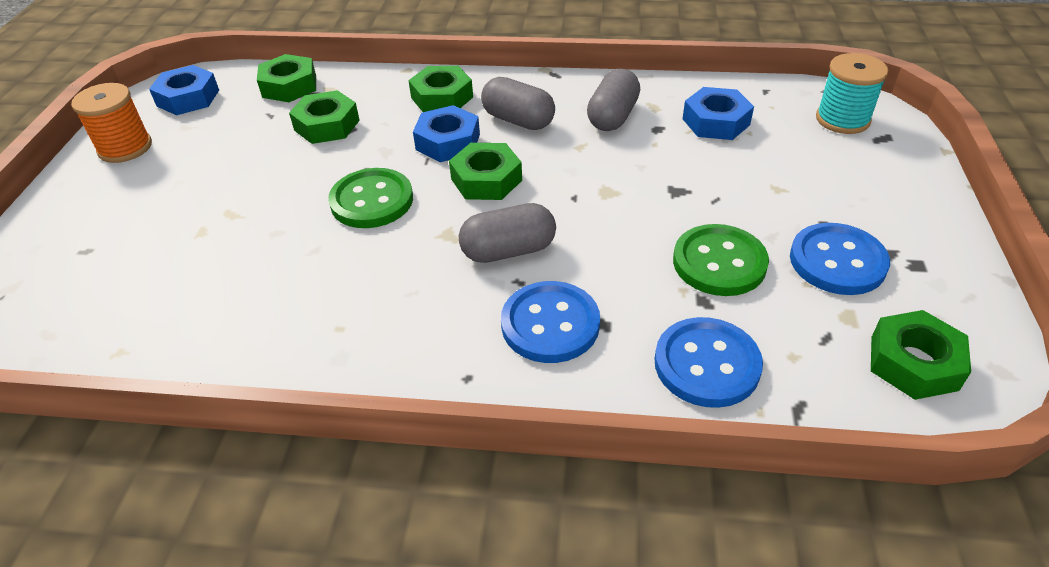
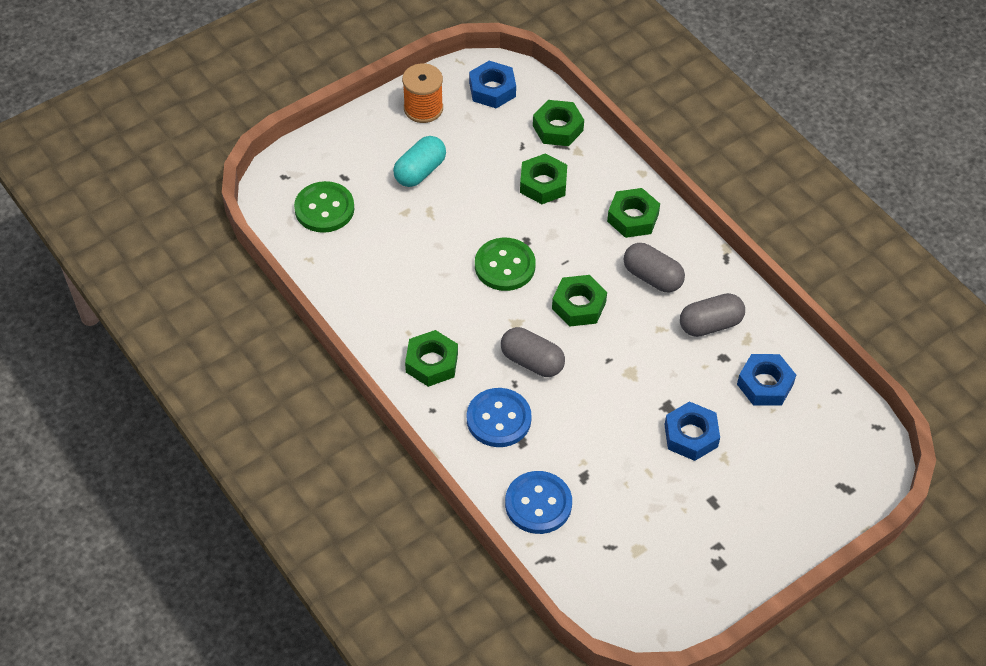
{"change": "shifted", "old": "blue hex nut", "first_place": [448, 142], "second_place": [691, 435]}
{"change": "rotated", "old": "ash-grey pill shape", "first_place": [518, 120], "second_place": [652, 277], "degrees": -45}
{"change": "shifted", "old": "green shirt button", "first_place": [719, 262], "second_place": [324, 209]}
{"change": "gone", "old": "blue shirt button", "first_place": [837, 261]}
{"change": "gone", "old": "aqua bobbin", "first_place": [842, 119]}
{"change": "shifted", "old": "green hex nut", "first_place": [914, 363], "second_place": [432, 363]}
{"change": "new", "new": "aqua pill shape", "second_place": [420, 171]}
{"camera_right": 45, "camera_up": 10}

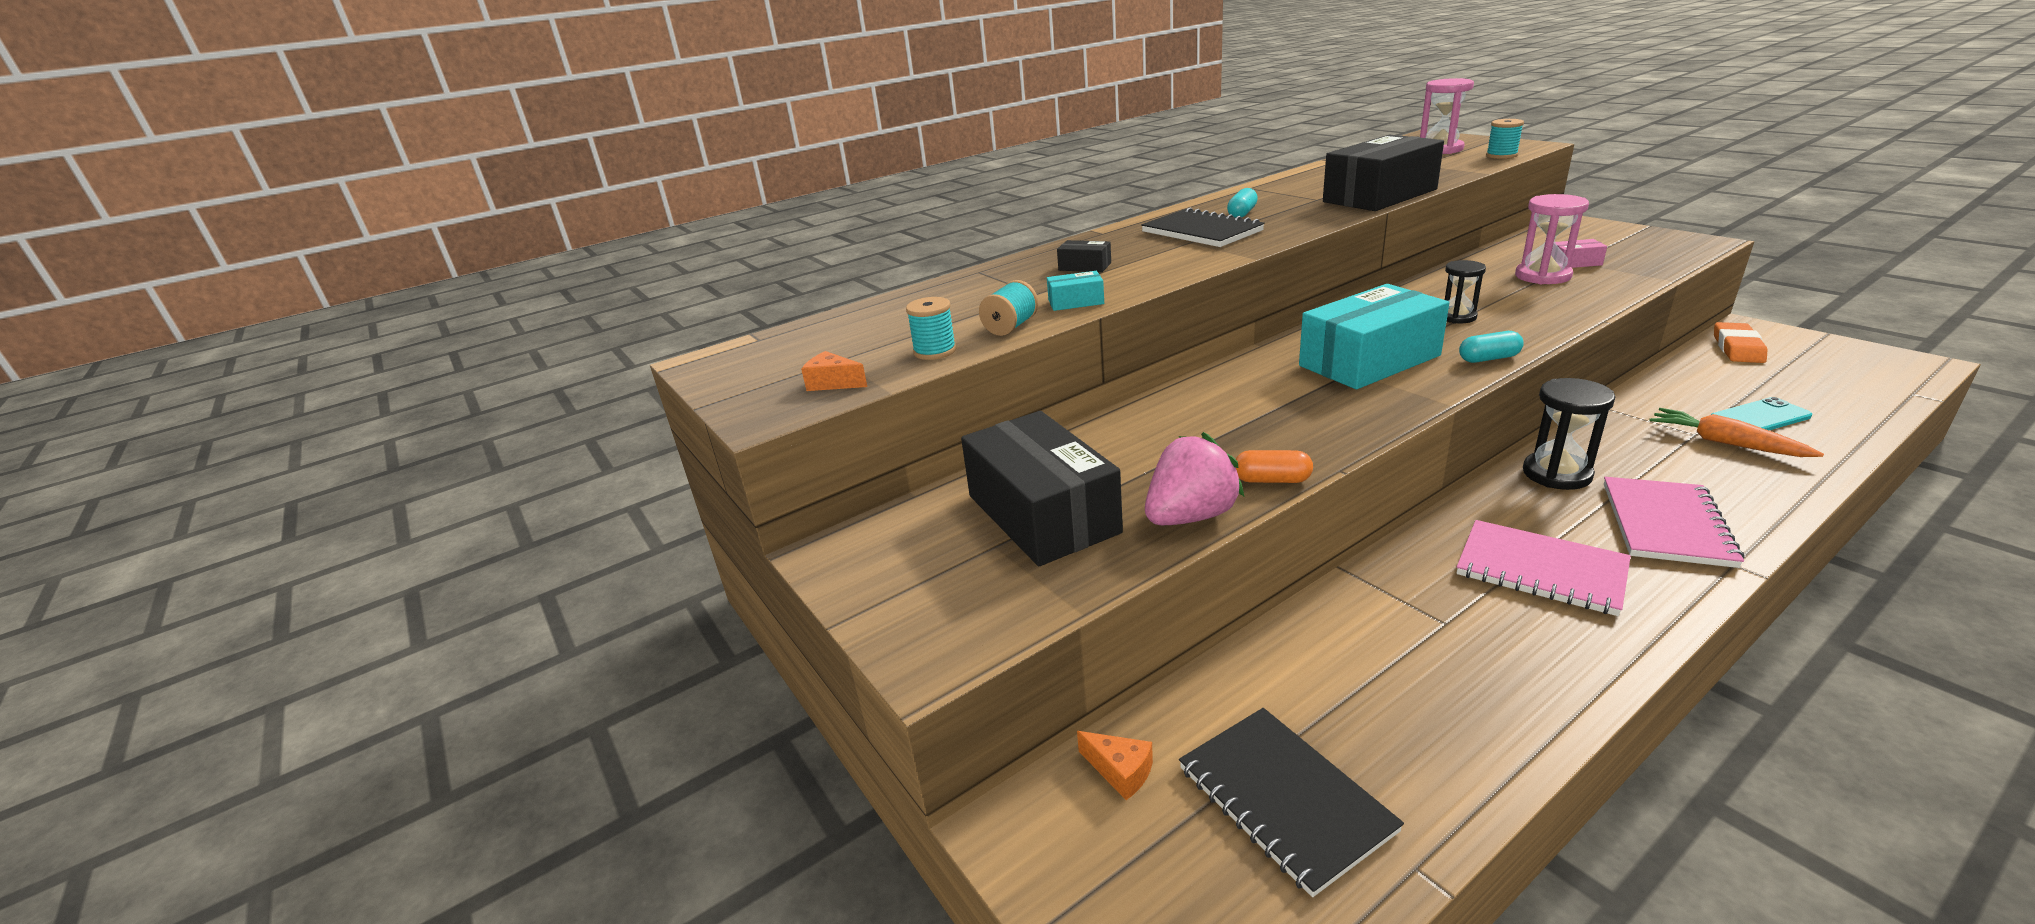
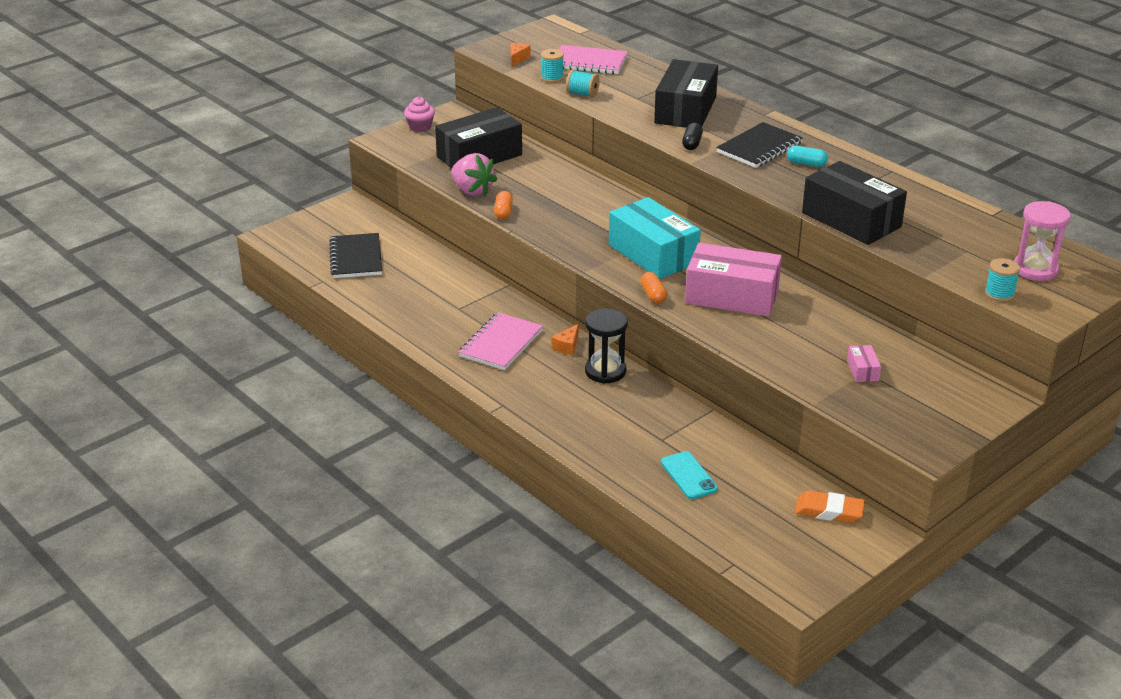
{"change": "gone", "old": "aqua package", "first_place": [1076, 302]}
{"change": "scaled", "old": "black package", "first_place": [1085, 266], "second_place": [685, 110], "factor": 2.43}
{"change": "shifted", "old": "bright orange cheese", "first_place": [1120, 771], "second_place": [567, 346]}
{"change": "rotated", "old": "black exercise book", "first_place": [1284, 799], "second_place": [356, 258], "degrees": -60}
{"change": "swapped", "old": "black hourglass", "new": "rosy package", "first_place": [1457, 317], "second_place": [732, 296]}
{"change": "repainted", "old": "aqua pill shape", "new": "bright orange pill shape", "first_place": [1488, 358], "second_place": [653, 295]}
{"change": "gone", "old": "rosy hourglass", "first_place": [1542, 276]}
{"change": "shifted", "old": "rosy exercise book", "first_place": [1665, 524], "second_place": [589, 62]}
{"change": "gone", "old": "bright orange toy carrot", "first_place": [1725, 443]}
{"change": "new", "new": "rosy cupcake", "second_place": [420, 127]}
{"change": "new", "new": "black pill shape", "second_place": [692, 143]}
{"camera_right": 80, "camera_up": 5}

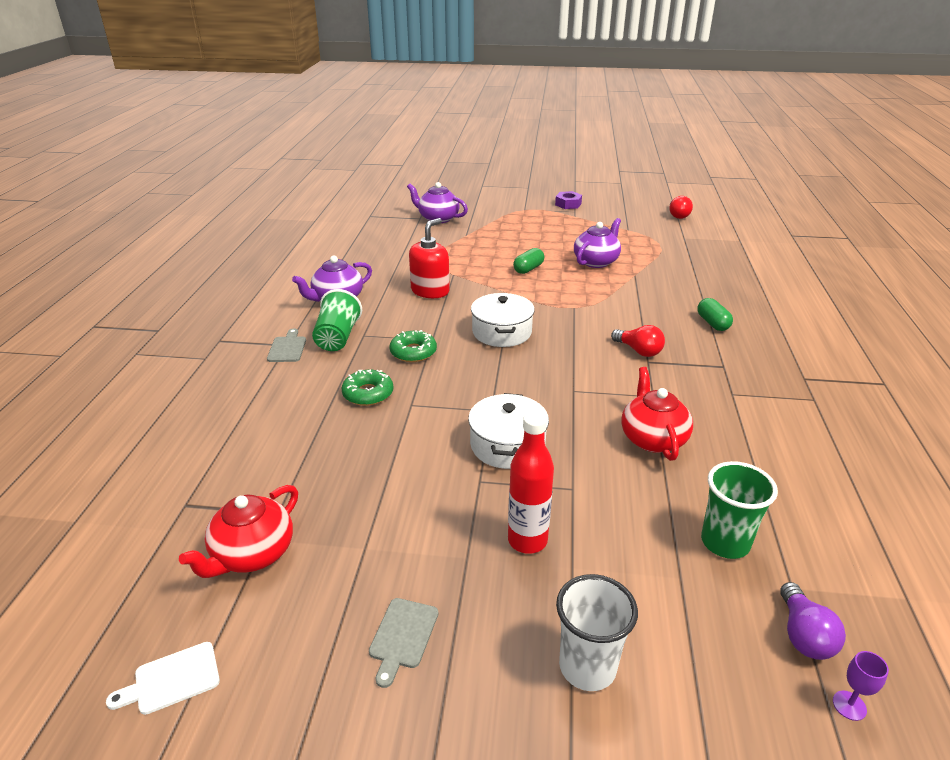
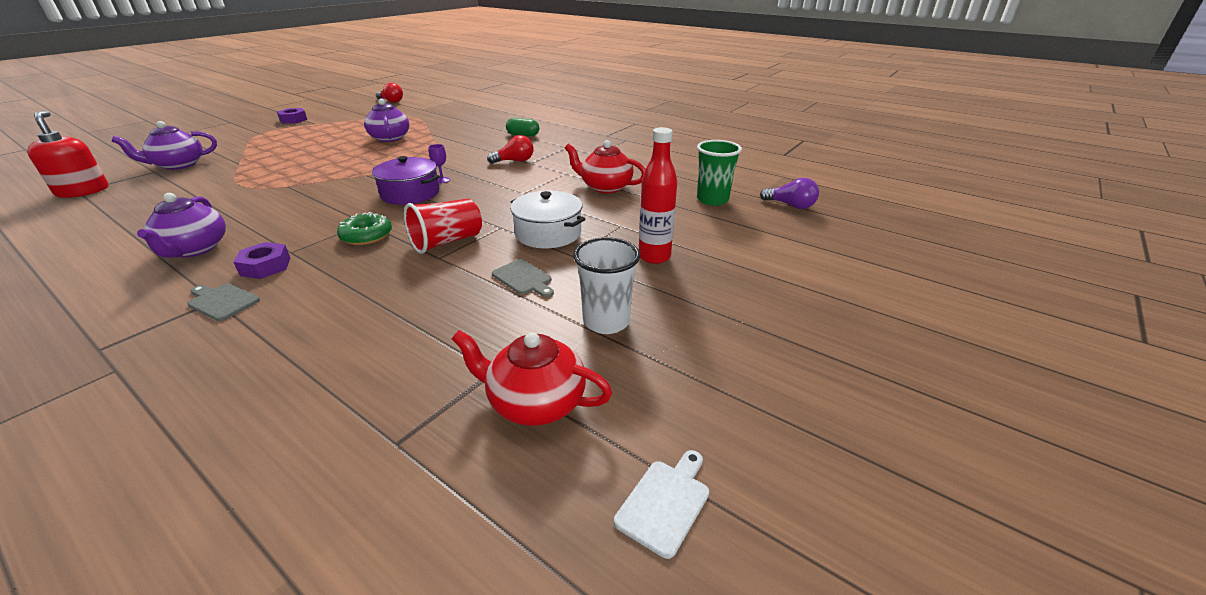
{"change": "rotated", "old": "pure white bread board", "first_place": [172, 679], "second_place": [665, 502], "degrees": -150}
{"change": "rotated", "old": "red china teapot", "first_place": [252, 554], "second_place": [535, 402], "degrees": 135}
{"change": "swapped", "old": "green cup", "new": "violet hex nut", "first_place": [337, 337], "second_place": [266, 266]}
{"change": "gone", "old": "green glazed donut", "first_place": [368, 394]}
{"change": "shifted", "old": "ash-grey bread board", "first_place": [402, 636], "second_place": [523, 278]}
{"change": "shifted", "old": "red pump bottle", "first_place": [430, 291], "second_place": [83, 191]}
{"change": "repainted", "old": "pure white pot", "new": "violet pot", "first_place": [502, 332], "second_place": [410, 193]}
{"change": "gone", "old": "green pill shape", "first_place": [528, 269]}
{"change": "shifted", "old": "pure white cup", "first_place": [587, 667], "second_place": [606, 321]}
{"change": "shifted", "old": "violet goblet", "first_place": [849, 705], "second_place": [442, 180]}
{"change": "new", "new": "red cup", "second_place": [447, 242]}
{"camera_right": -60, "camera_up": 0}

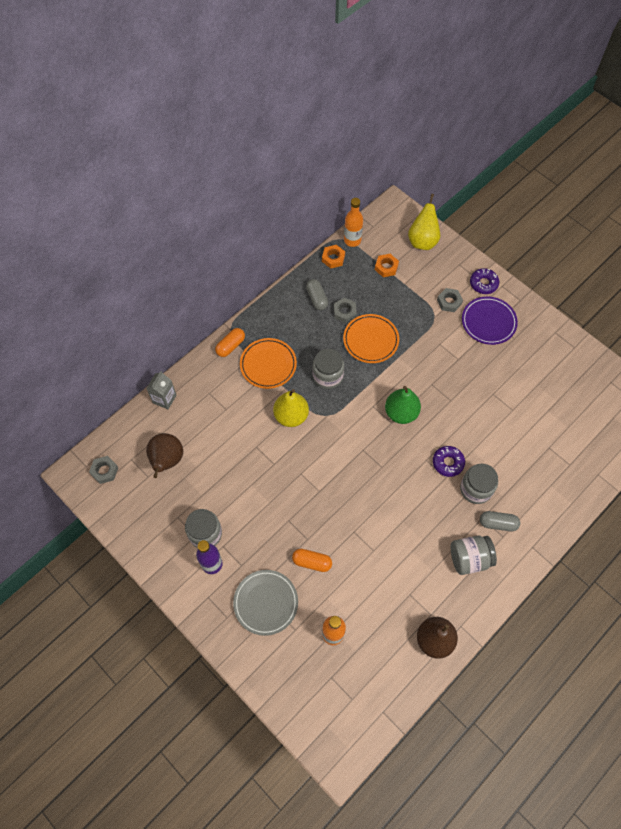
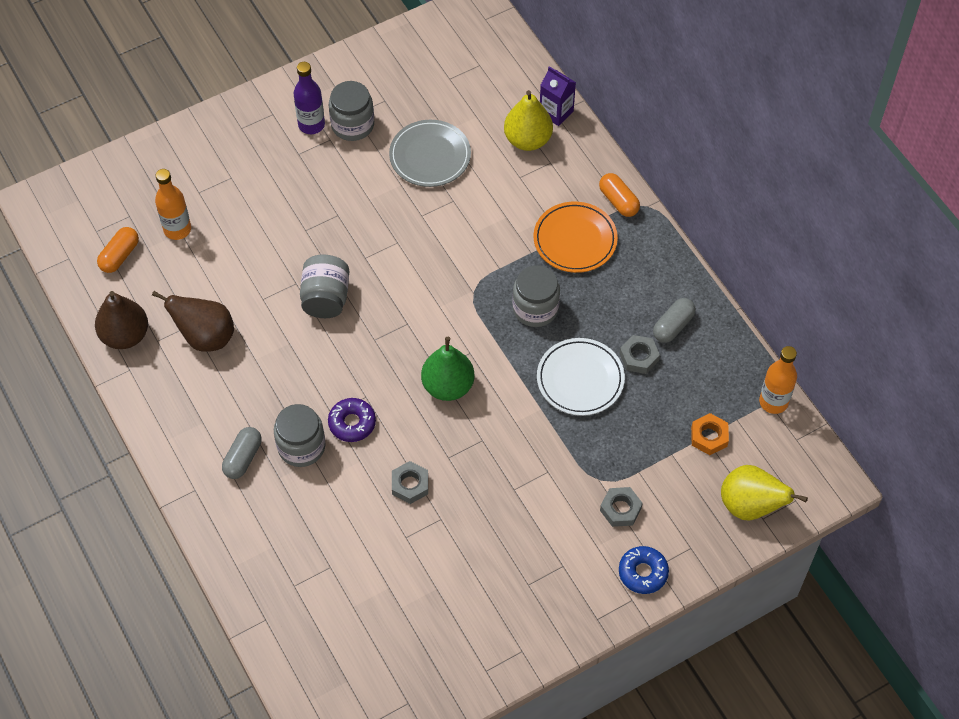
{"change": "shifted", "old": "ash-grey hex nut", "first_place": [104, 471], "second_place": [410, 485]}
{"change": "repainted", "old": "ash-grey carton", "new": "violet carton", "first_place": [164, 399], "second_place": [556, 112]}
{"change": "shifted", "old": "brown pear fruit", "first_place": [167, 460], "second_place": [205, 337]}
{"change": "shifted", "old": "ash-grey dinner plate", "first_place": [266, 603], "second_place": [430, 156]}
{"change": "shifted", "old": "golden pear fruit", "first_place": [291, 416], "second_place": [527, 140]}
{"change": "shifted", "old": "bright orange pill shape", "first_place": [312, 562], "second_place": [120, 256]}
{"change": "rotated", "old": "ash-grey pill shape", "first_place": [317, 298], "second_place": [673, 326], "degrees": -45}
{"change": "gone", "old": "bright orange hex nut", "first_place": [333, 258]}
{"change": "repainted", "old": "bright orange dinner plate", "new": "pure white dinner plate", "first_place": [370, 340], "second_place": [580, 379]}
{"change": "shifted", "old": "ash-grey jam jar", "first_place": [469, 558], "second_place": [326, 298]}
{"change": "gone", "old": "violet dinner plate", "first_place": [488, 322]}
{"change": "repainted", "old": "violet glazed donut", "new": "blue glazed donut", "first_place": [483, 284], "second_place": [643, 572]}
{"camera_right": 105, "camera_up": -5}

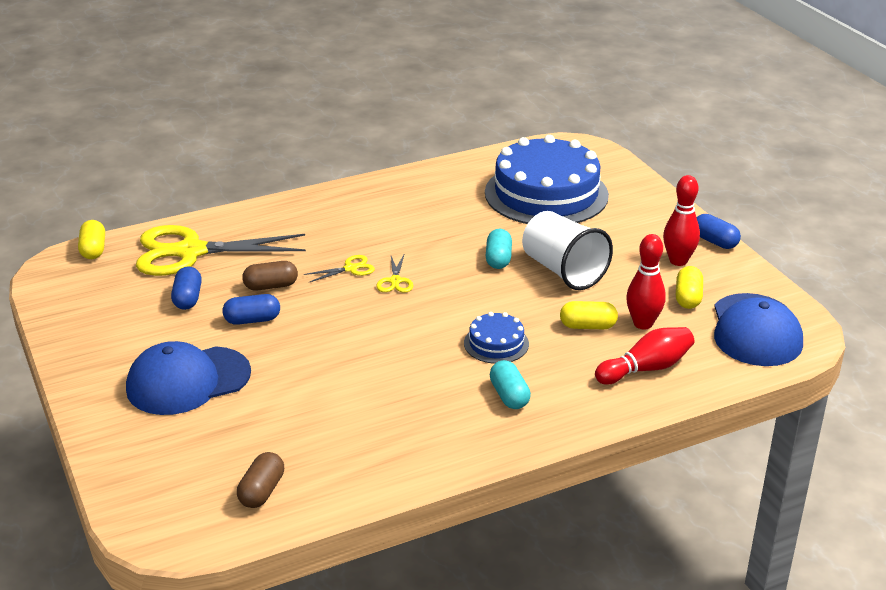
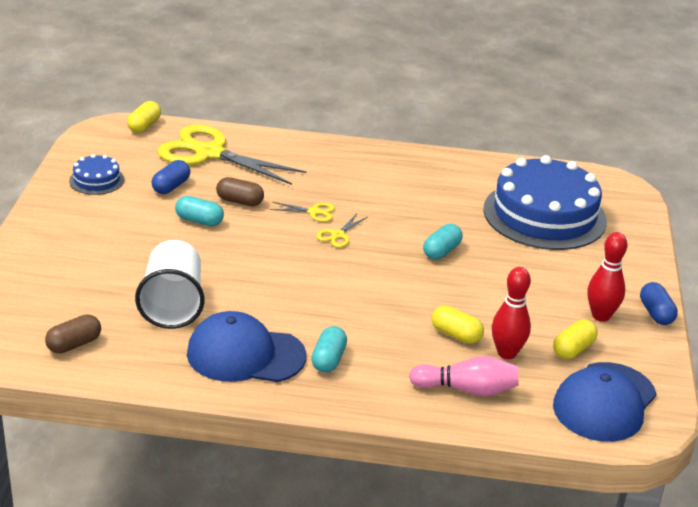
{"change": "shifted", "old": "blue peaked cap", "first_place": [188, 381], "second_place": [245, 355]}
{"change": "repainted", "old": "blue pill shape", "new": "aqua pill shape", "first_place": [252, 320], "second_place": [199, 221]}
{"change": "shifted", "old": "blue cake", "first_place": [496, 343], "second_place": [96, 180]}
{"change": "shifted", "old": "pure white cup", "first_place": [563, 271], "second_place": [172, 305]}
{"change": "repainted", "old": "red tenpin", "new": "rosy tenpin", "first_place": [646, 368], "second_place": [467, 389]}
{"camera_right": 30, "camera_up": 0}

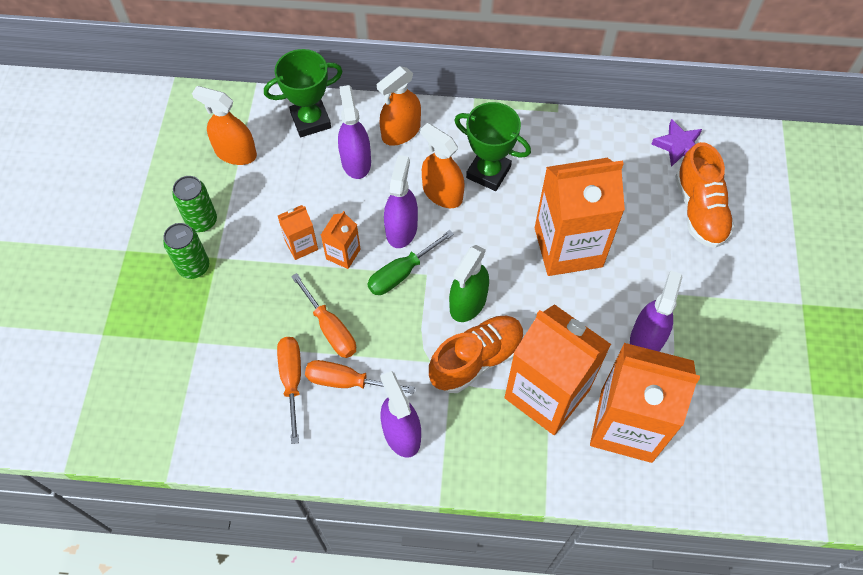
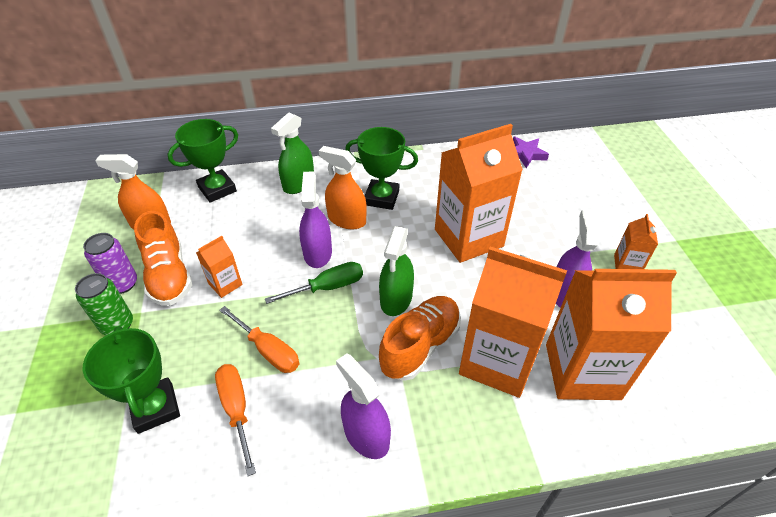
{"change": "repainted", "old": "green can", "new": "violet can", "first_place": [202, 221], "second_place": [122, 284]}
{"change": "gone", "old": "bright orange screwdriver", "first_place": [347, 381]}
{"change": "shifted", "old": "bright orange carton", "first_place": [343, 254], "second_place": [627, 265]}
{"change": "gone", "old": "violet spray bottle", "first_place": [356, 161]}
{"change": "rotated", "old": "green screwdriver", "first_place": [402, 273], "second_place": [327, 287], "degrees": -150}
{"change": "repainted", "old": "bright orange spray bottle", "new": "green spray bottle", "first_place": [401, 132], "second_place": [298, 183]}
{"change": "shifted", "old": "bright orange sneaker", "first_place": [699, 210], "second_place": [169, 275]}
{"change": "new", "new": "green prize cup", "second_place": [155, 408]}
{"camera_right": -15, "camera_up": -15}

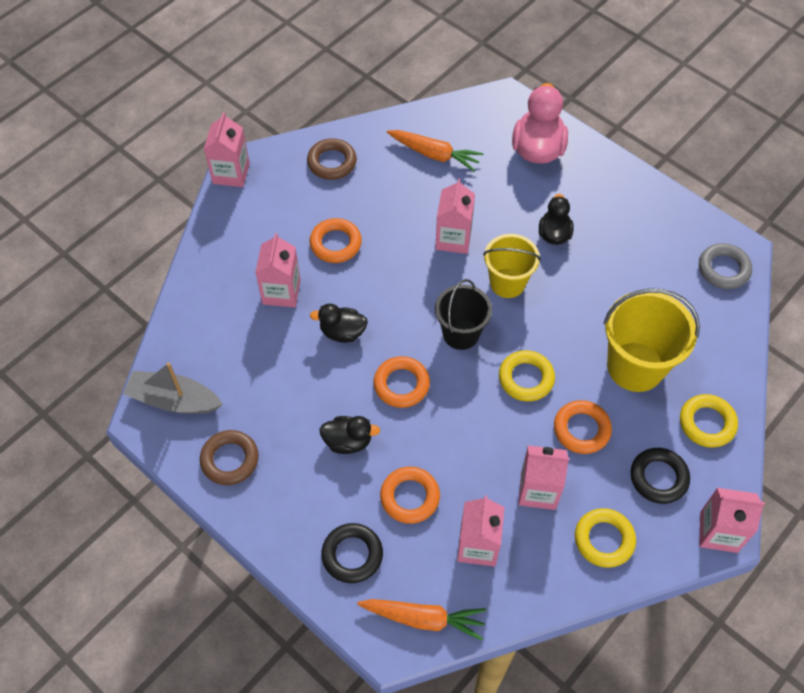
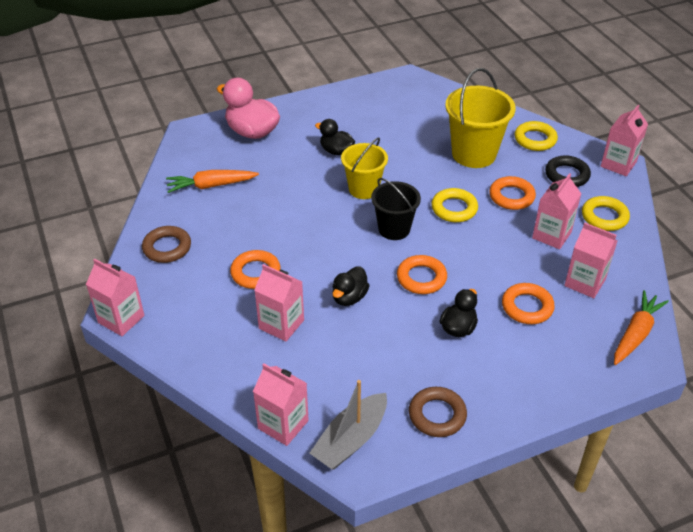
{"change": "gone", "old": "black torus", "first_place": [352, 555]}
{"change": "rotated", "old": "bright orange toy carrot", "first_place": [434, 154], "second_place": [211, 186], "degrees": -150}
{"change": "shifted", "old": "rosy carton", "first_place": [453, 238], "second_place": [283, 424]}
{"change": "gone", "old": "ash-grey torus", "first_place": [723, 269]}
{"camera_right": -65, "camera_up": -15}

